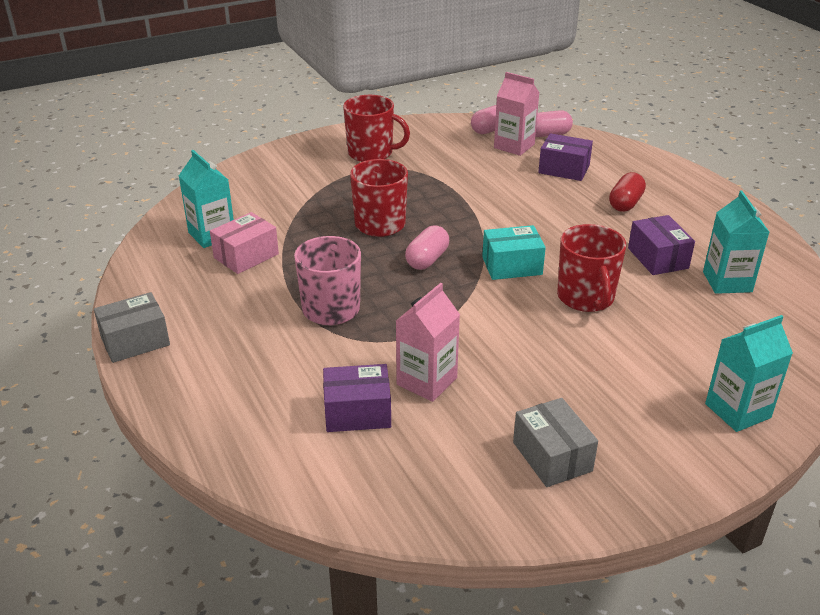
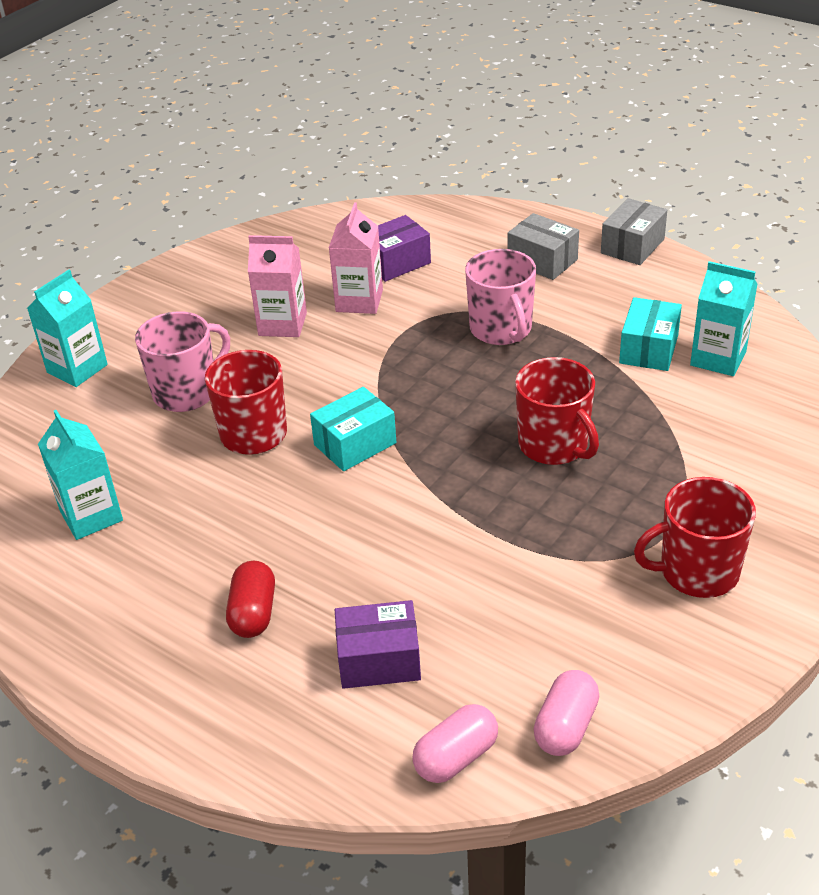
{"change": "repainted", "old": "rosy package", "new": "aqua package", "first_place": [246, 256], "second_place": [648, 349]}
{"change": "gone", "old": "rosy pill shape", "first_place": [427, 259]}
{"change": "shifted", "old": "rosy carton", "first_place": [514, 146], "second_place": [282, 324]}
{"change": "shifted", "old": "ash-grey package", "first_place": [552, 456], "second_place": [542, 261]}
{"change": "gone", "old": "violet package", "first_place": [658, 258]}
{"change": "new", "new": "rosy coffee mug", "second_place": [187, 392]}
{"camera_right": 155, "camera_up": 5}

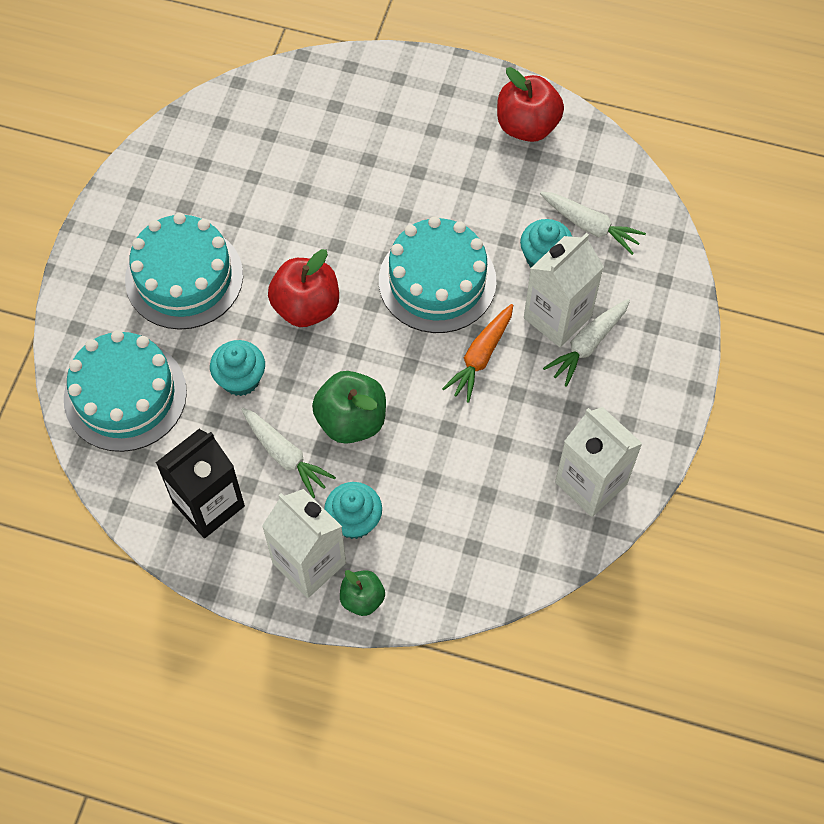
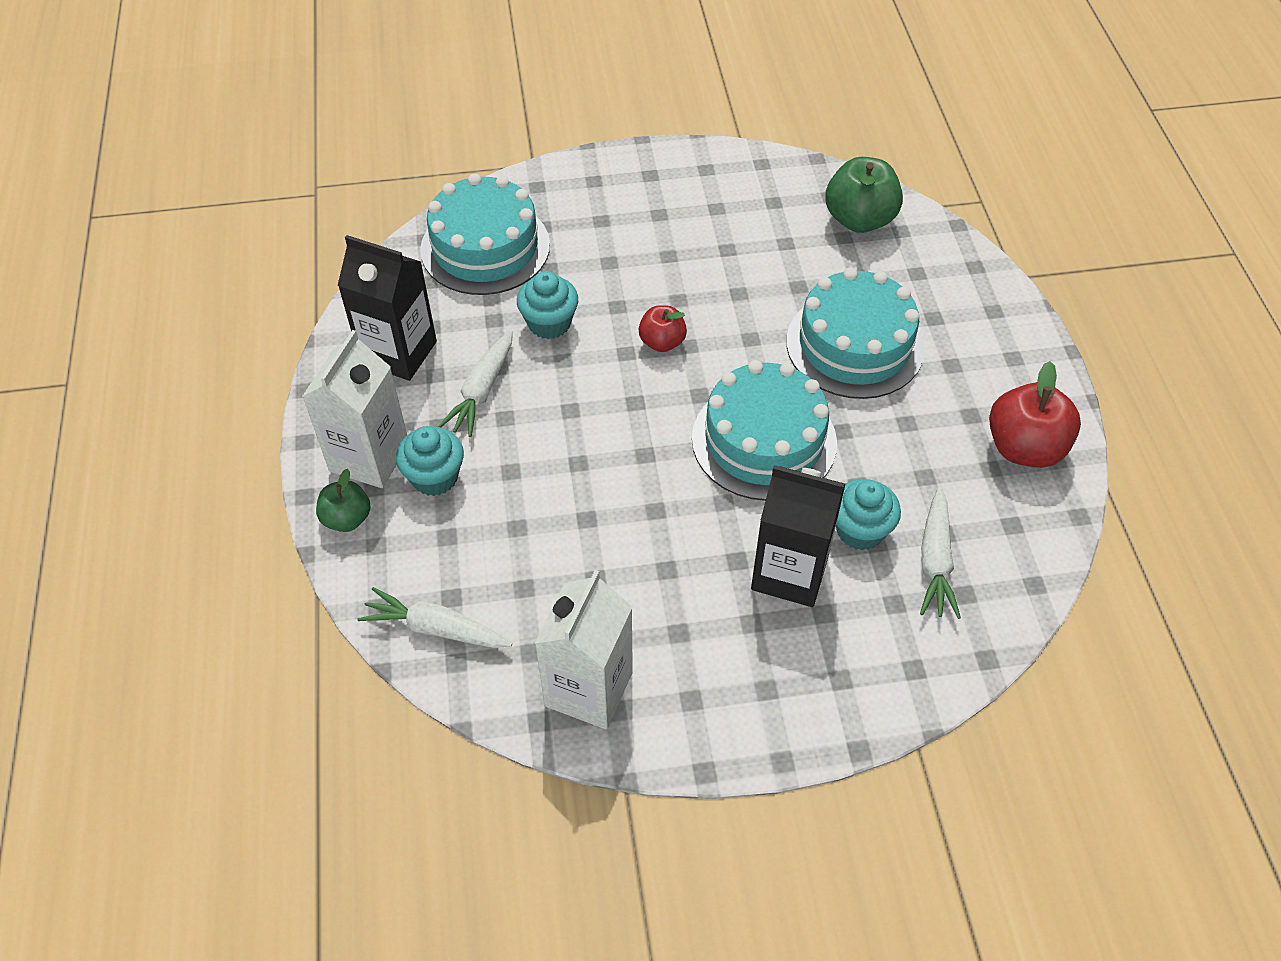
{"change": "shifted", "old": "aqua cake", "first_place": [184, 277], "second_place": [854, 345]}
{"change": "scaled", "old": "red apple fruit", "first_place": [306, 307], "second_place": [662, 342], "factor": 0.59}
{"change": "shifted", "old": "green apple fruit", "first_place": [351, 420], "second_place": [859, 219]}
{"change": "gone", "old": "bright orange toy carrot", "first_place": [481, 356]}
{"change": "repainted", "old": "pure white carton", "new": "black carton", "first_place": [557, 317], "second_place": [790, 572]}
{"change": "shifted", "old": "pure white toy carrot", "first_place": [587, 345], "second_place": [436, 628]}
{"camera_right": 65, "camera_up": -10}

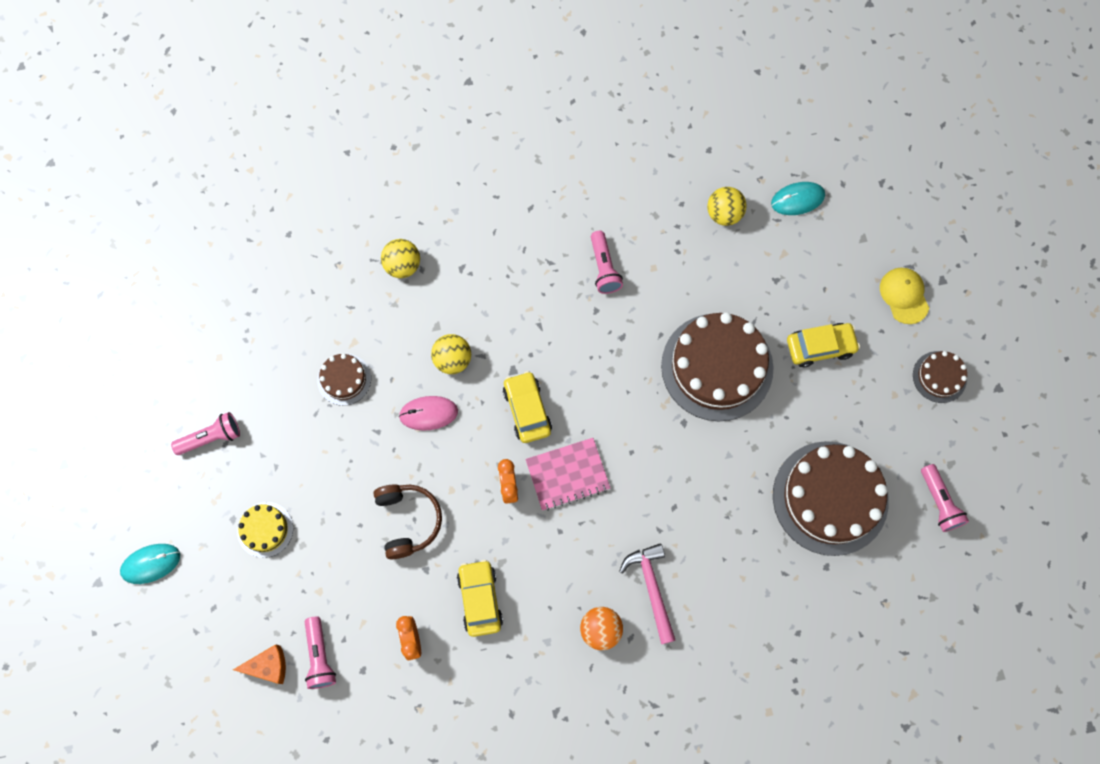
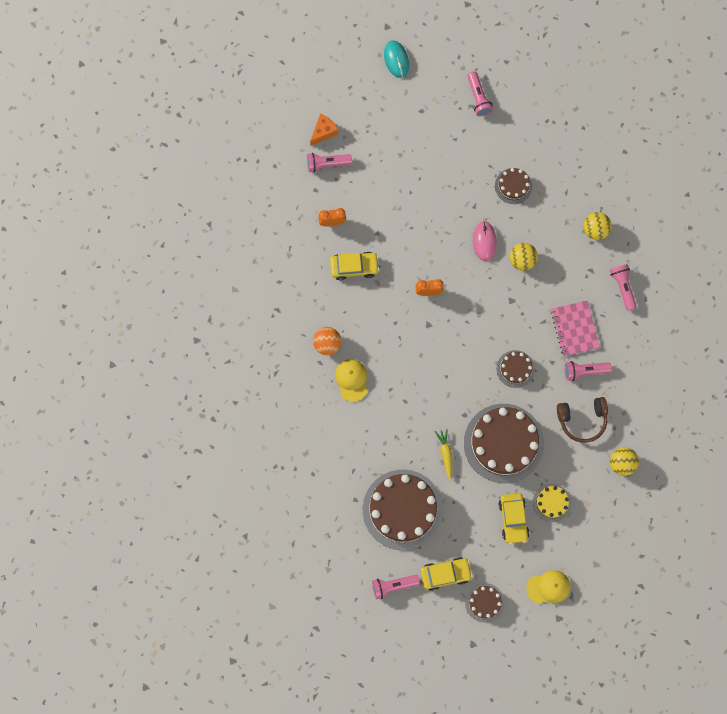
{"change": "rotated", "old": "bright orange cheese", "first_place": [268, 666], "second_place": [323, 131], "degrees": -135}
{"change": "shifted", "old": "golden cake", "first_place": [265, 529], "second_place": [551, 502]}
{"change": "shifted", "old": "brown headphones", "first_place": [408, 521], "second_place": [582, 419]}
{"change": "shifted", "old": "golden car", "first_place": [527, 410], "second_place": [445, 574]}
{"change": "shifted", "old": "rosy exercise book", "first_place": [567, 474], "second_place": [574, 328]}
{"change": "swapped", "old": "rosy claw hammer", "new": "golden peaked cap", "first_place": [651, 588], "second_place": [351, 380]}
{"change": "gone", "old": "aqua PC mouse", "first_place": [797, 199]}
{"change": "new", "new": "golden toy carrot", "second_place": [445, 454]}
{"change": "new", "new": "brown cake", "second_place": [515, 369]}
{"change": "new", "new": "rosy pocket torch", "second_place": [623, 287]}
{"camera_right": 95, "camera_up": 5}

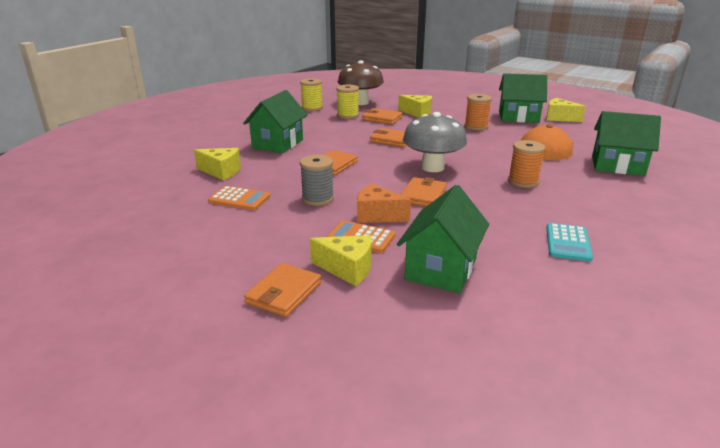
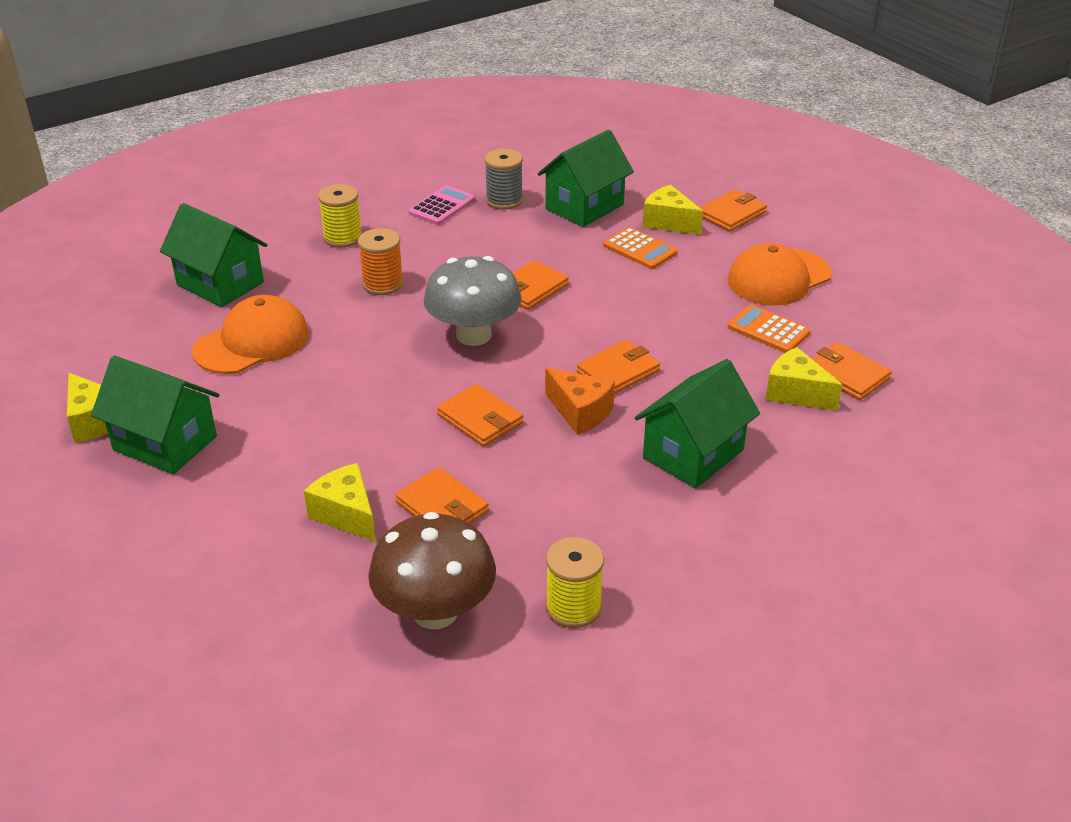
{"change": "shifted", "old": "ash-grey bobbin", "first_place": [318, 198], "second_place": [504, 200]}
{"change": "shifted", "old": "golden bobbin", "first_place": [348, 115], "second_place": [342, 238]}
{"change": "shifted", "old": "bright orange cheese", "first_place": [377, 215], "second_place": [580, 412]}
{"change": "gone", "old": "bright orange bobbin", "first_place": [476, 126]}
{"change": "repainted", "old": "aqua adding machine", "new": "rosy adding machine", "first_place": [568, 243], "second_place": [442, 206]}
{"change": "new", "new": "bright orange peaked cap", "second_place": [778, 278]}
{"change": "new", "new": "bright orange card wallet", "second_place": [847, 375]}
{"camera_right": -160, "camera_up": 10}

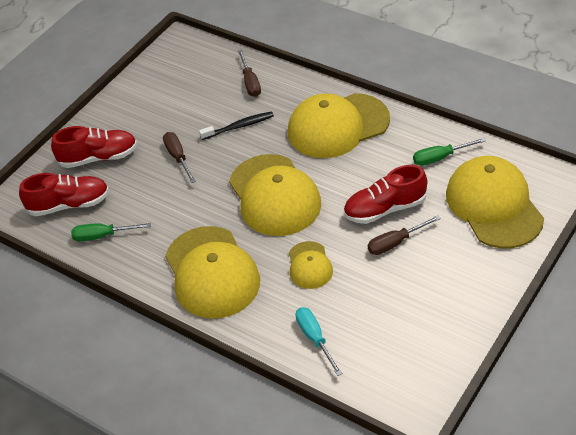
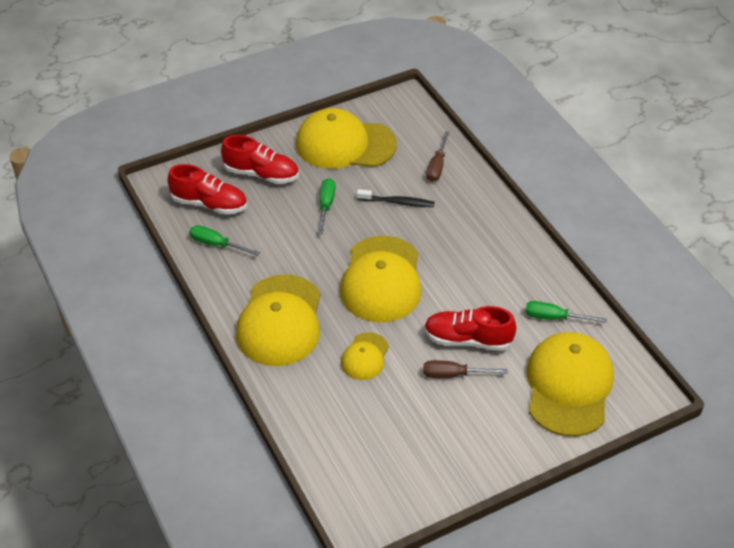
{"change": "repainted", "old": "brown screwdriver", "new": "green screwdriver", "first_place": [178, 157], "second_place": [326, 205]}
{"change": "shifted", "old": "golden peaked cap", "first_place": [337, 126], "second_place": [345, 144]}
{"change": "gone", "old": "aqua screwdriver", "first_place": [315, 338]}
{"camera_right": 25, "camera_up": 0}

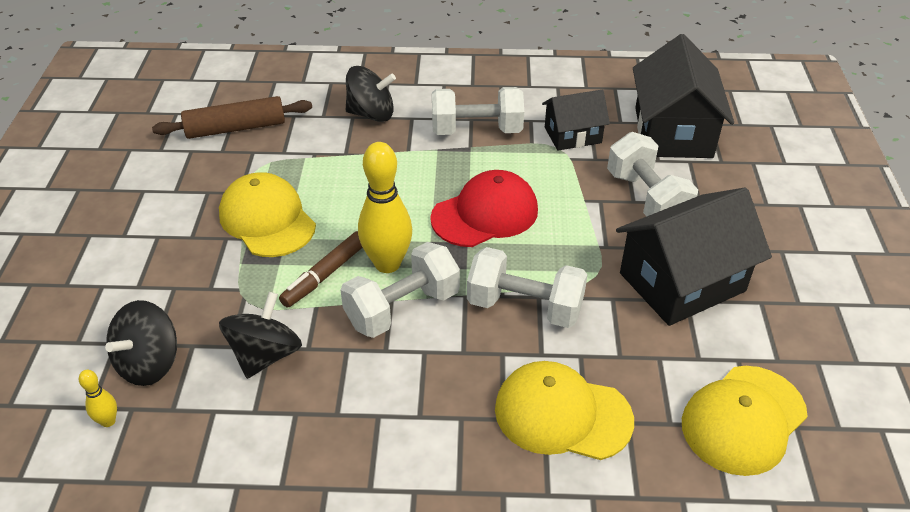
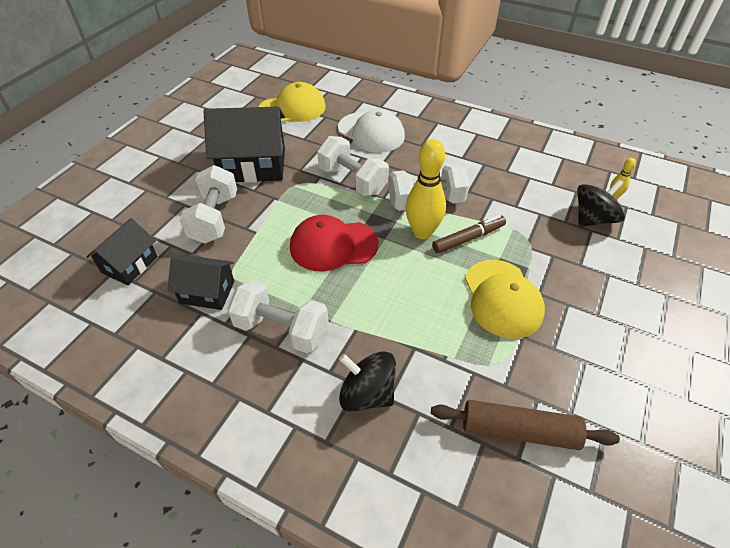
{"change": "gone", "old": "black spinning top", "first_place": [265, 355]}
{"change": "repainted", "old": "golden peaked cap", "new": "pure white peaked cap", "first_place": [562, 414], "second_place": [371, 132]}
{"change": "scaled", "old": "black toy house", "first_place": [673, 132], "second_place": [130, 265], "factor": 0.58}
{"camera_right": -155, "camera_up": 5}

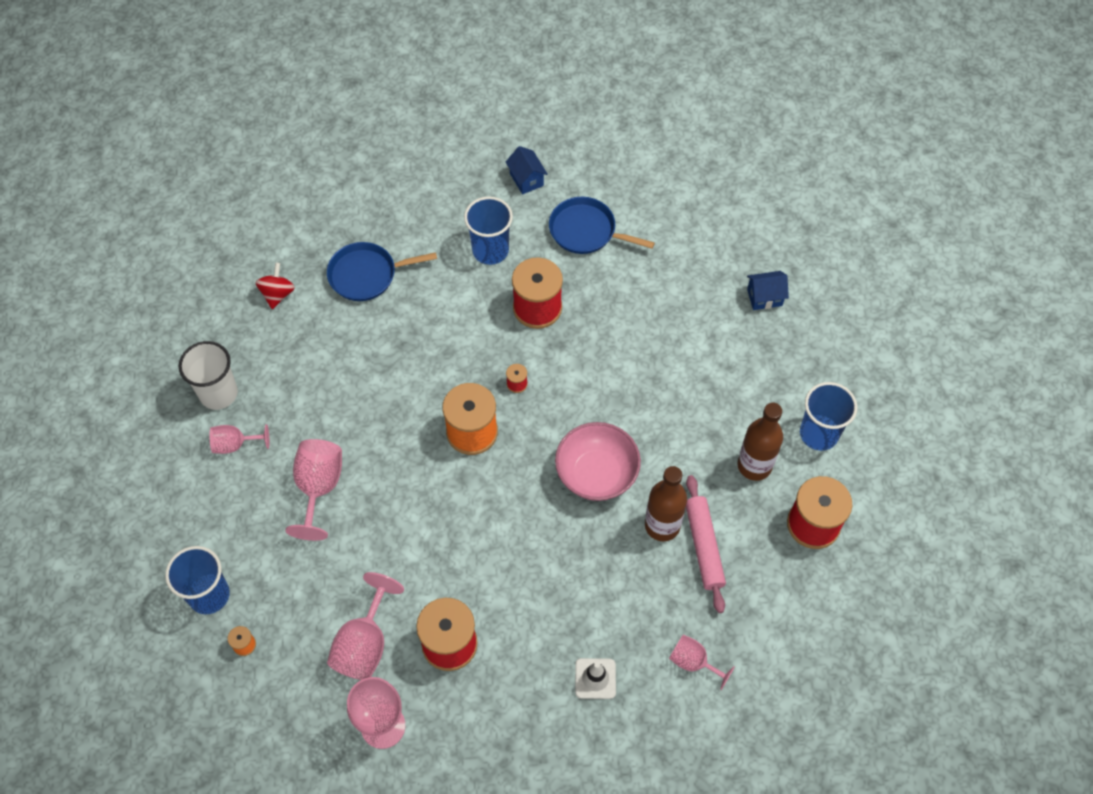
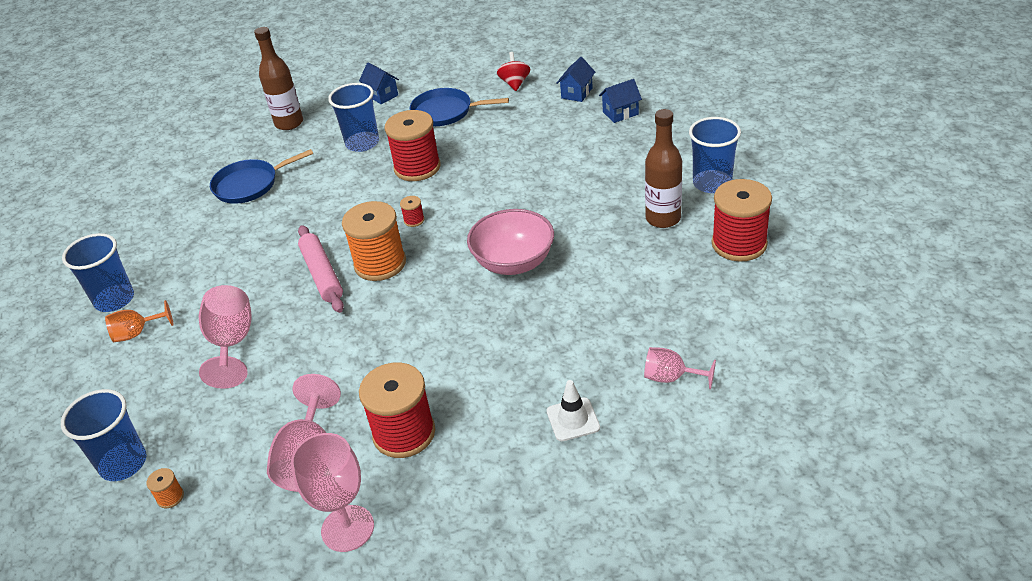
{"change": "repainted", "old": "pure white cup", "new": "blue cup", "first_place": [218, 393], "second_place": [114, 300]}
{"change": "repainted", "old": "rosy goblet", "new": "bright orange goblet", "first_place": [235, 444], "second_place": [137, 333]}
{"change": "shifted", "old": "red spinning top", "first_place": [277, 294], "second_place": [515, 83]}
{"change": "shifted", "old": "brown drink bottle", "first_place": [662, 525], "second_place": [289, 123]}
{"change": "shifted", "old": "rosy dough roller", "first_place": [704, 546], "second_place": [322, 274]}
{"change": "new", "new": "blue toy house", "second_place": [576, 93]}
{"camera_right": -10, "camera_up": -20}

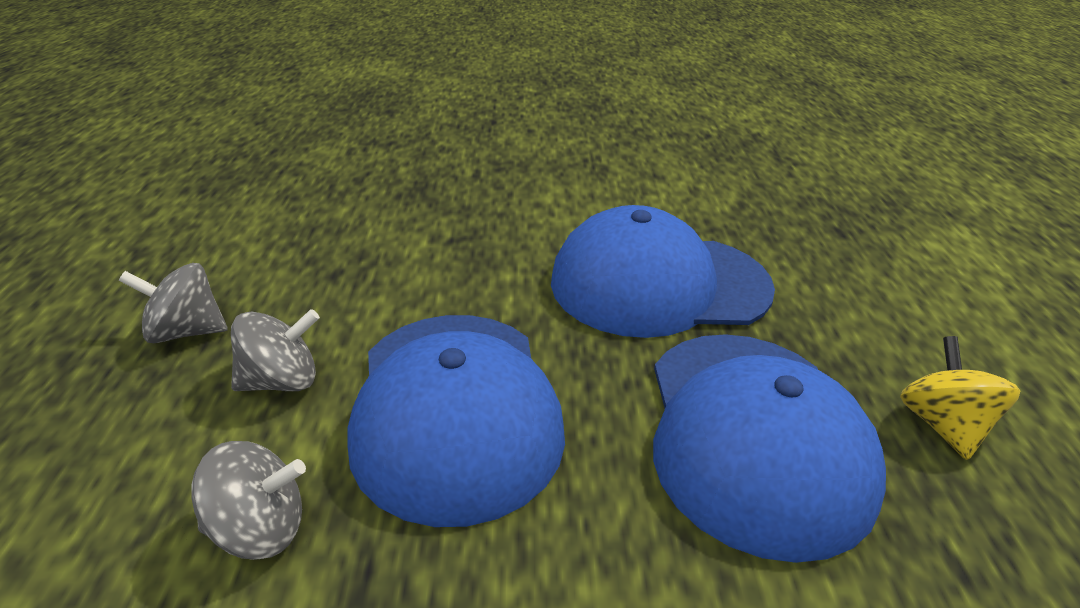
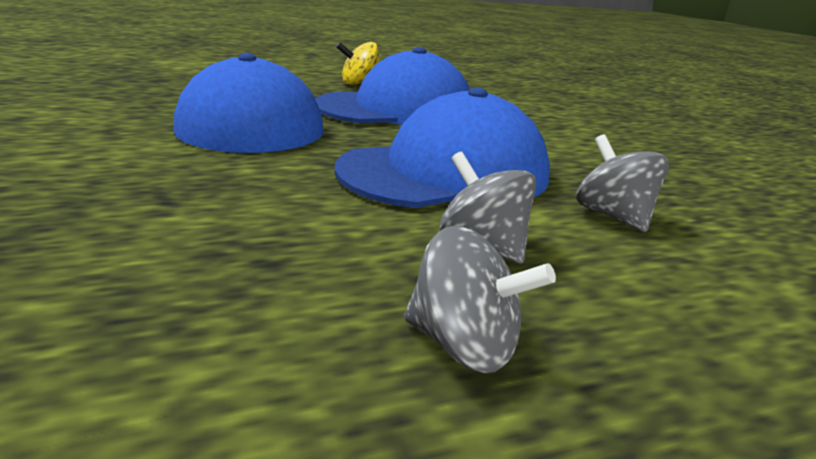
{"change": "rotated", "old": "ash-grey spinning top", "first_place": [186, 331], "second_place": [463, 344], "degrees": -45}
{"camera_right": -110, "camera_up": -10}

